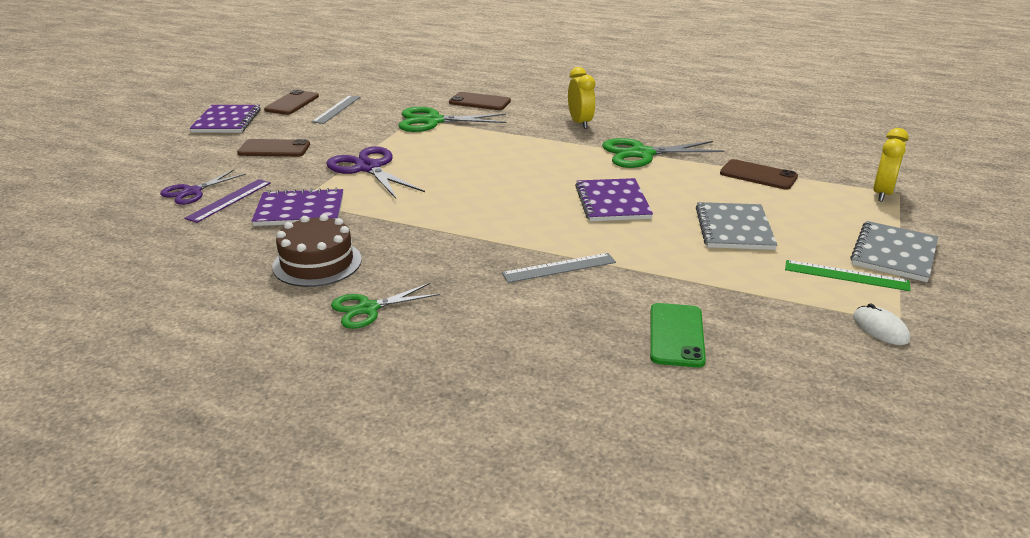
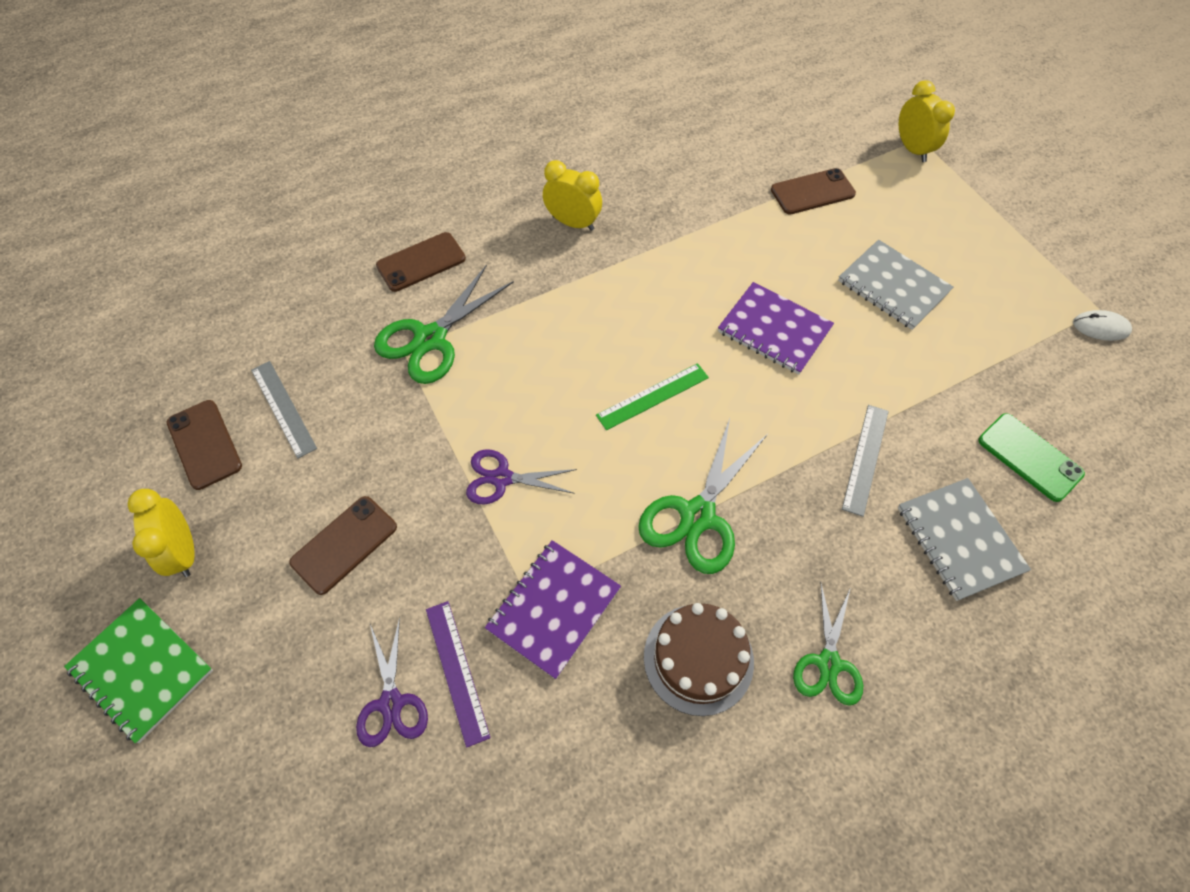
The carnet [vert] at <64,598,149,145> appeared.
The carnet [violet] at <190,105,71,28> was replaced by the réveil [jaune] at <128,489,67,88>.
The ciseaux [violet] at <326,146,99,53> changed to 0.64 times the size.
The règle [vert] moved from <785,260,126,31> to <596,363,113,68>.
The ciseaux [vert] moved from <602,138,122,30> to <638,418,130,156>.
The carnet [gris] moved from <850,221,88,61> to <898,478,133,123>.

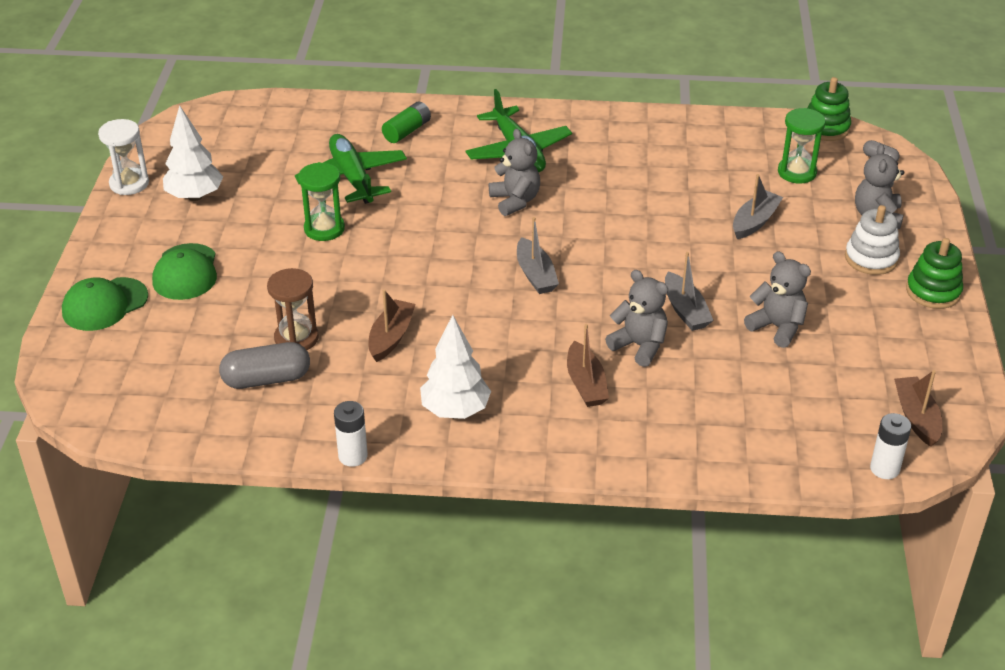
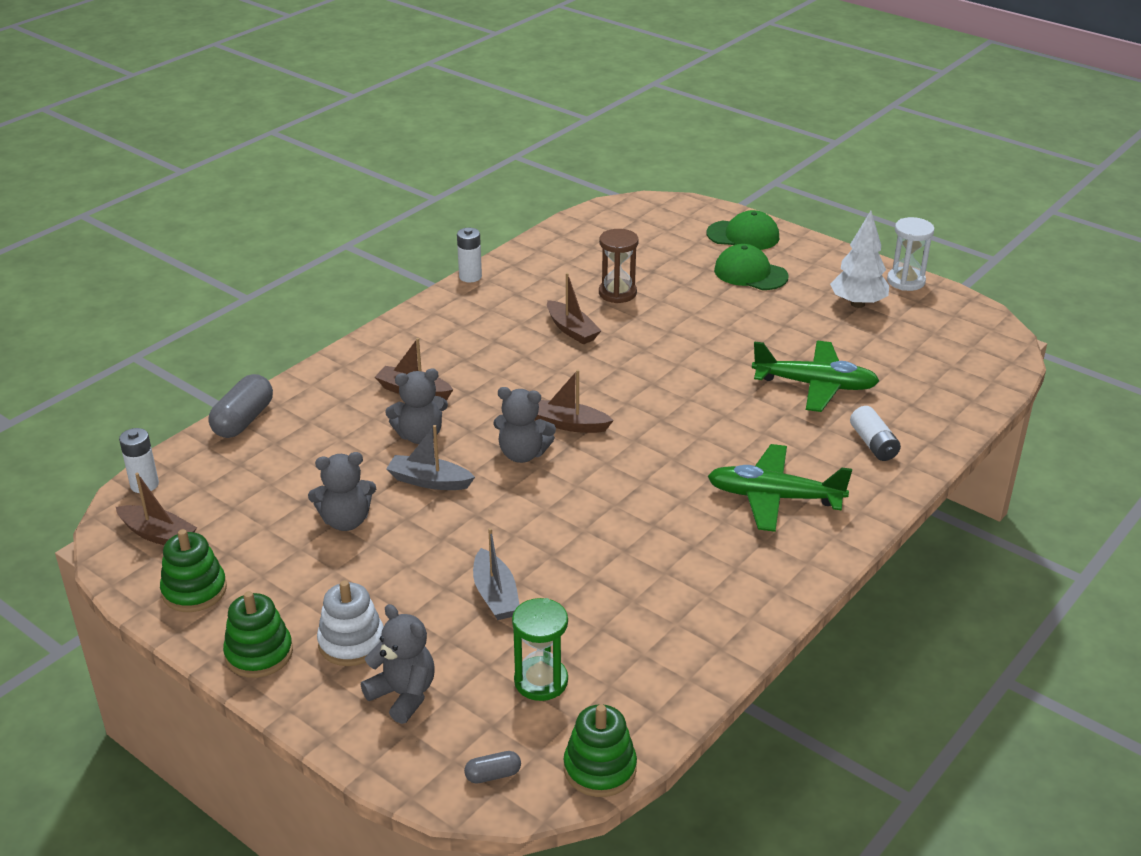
The jouet à empiler [vert] at <160,529,67,83> appeared.
The gélule [gris] moved from <219,342,91,47> to <209,374,64,64>.
The ours en peluche [gris] moved from <489,129,51,87> to <493,387,63,76>.
The bateau [gris] at <517,217,42,77> became the bateau [marron] at <535,369,79,64>.
The casquette [vert] at <62,277,86,54> turned 105 degrees clockwise.
The pile [vert] at <382,101,49,42> became the pile [blanc] at <850,406,51,55>.
The sablier [vert] at <298,162,47,79> disappeared.
The arbre [blanc] at <420,315,71,104> disappeared.

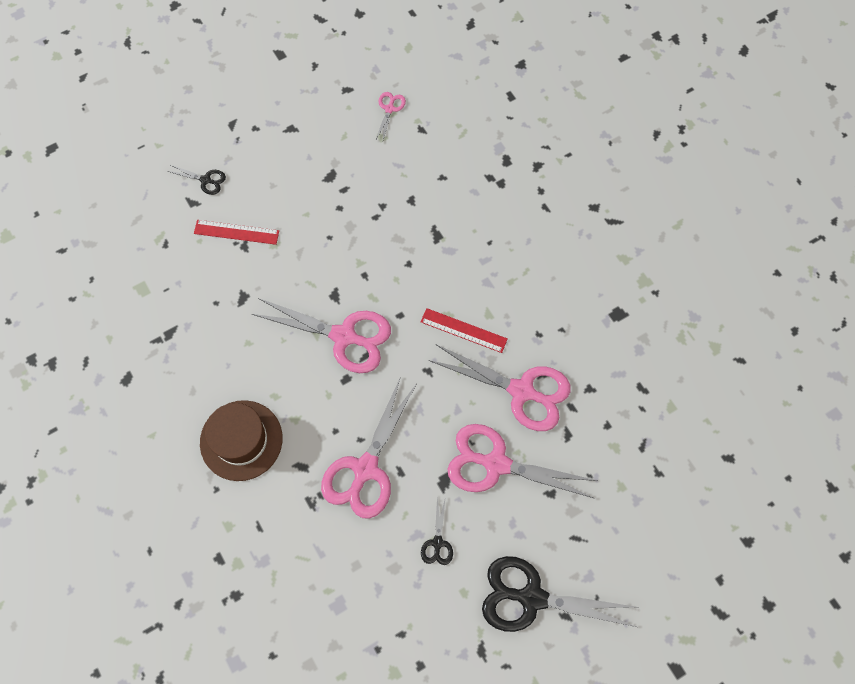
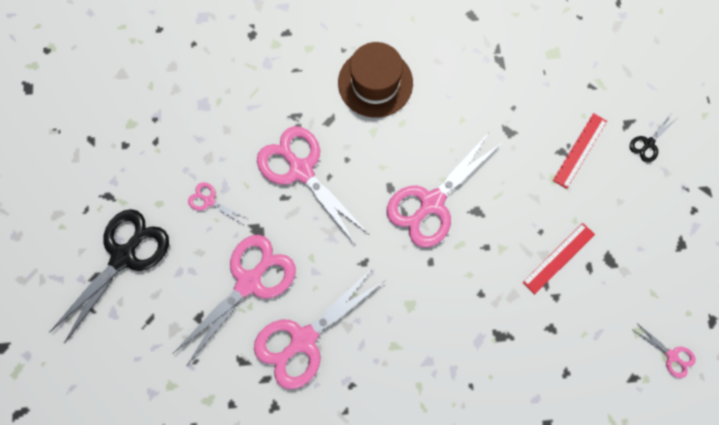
The ciseaux [noir] at <421,497,32,68> became the ciseaux [rose] at <188,182,58,42>.
The règle [rouge] moved from <421,308,86,45> to <522,223,73,72>.

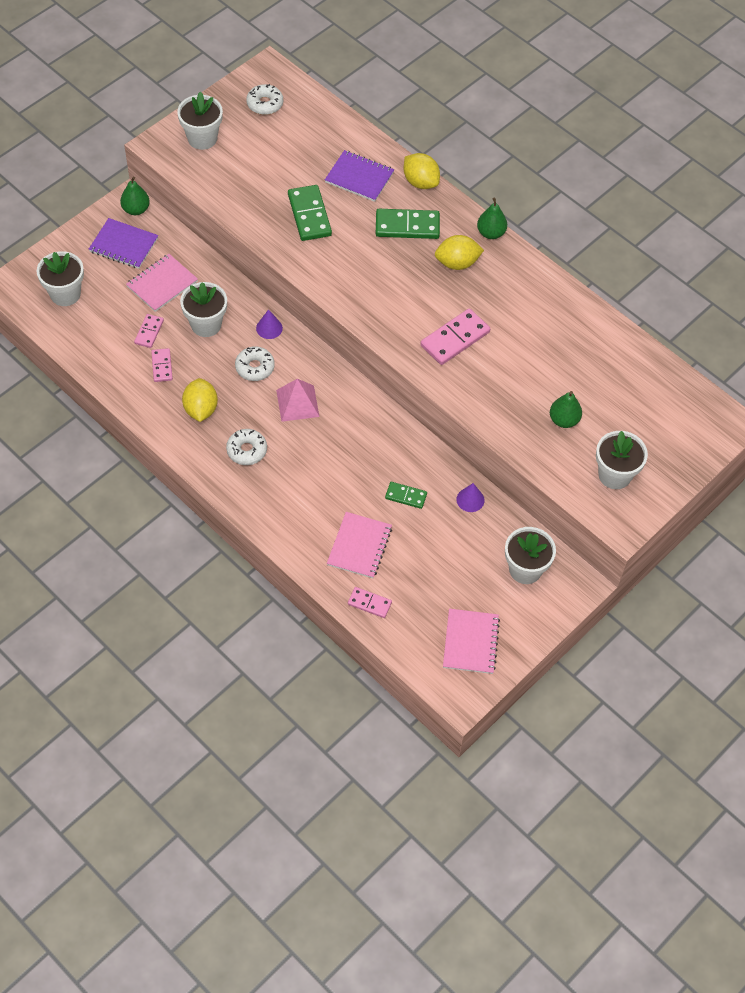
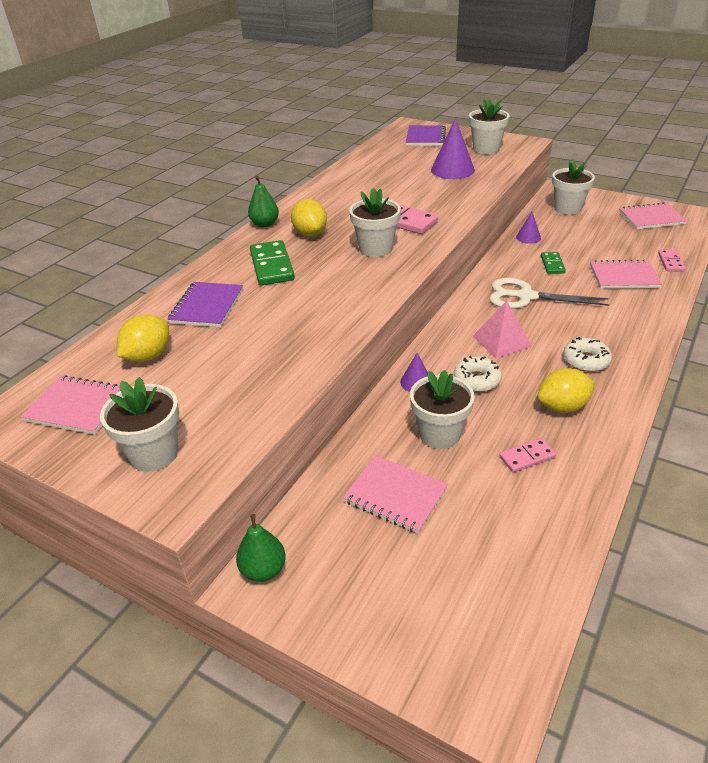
The beignet [blanc] at <246,84,37,31> was replaced by the carnet [rose] at <21,375,100,60>.
The citron [jaune] moved from <404,153,36,36> to <117,314,52,48>.
The pot de fleurs [blanc] moved from <37,251,47,55> to <349,188,52,69>.
The carnet [violet] moved from <89,218,69,51> to <406,125,40,21>.
The poire [vert] at <550,391,32,37> was replaced by the cône [violet] at <431,118,44,61>.
The ciseaux [blanc] at <489,278,120,31> appeared.
The domino [rose] at <134,314,30,34> disappeared.
The domino [vert] at <288,185,44,56> disappeared.

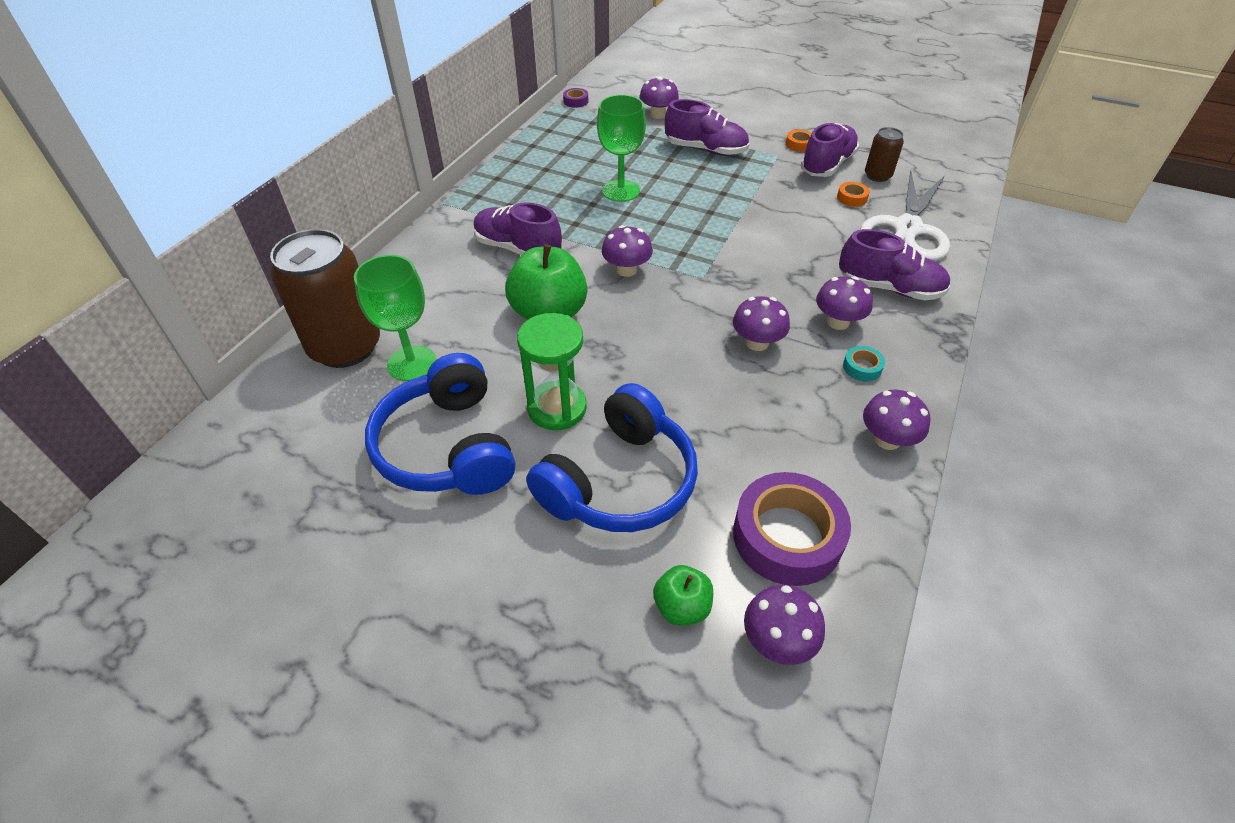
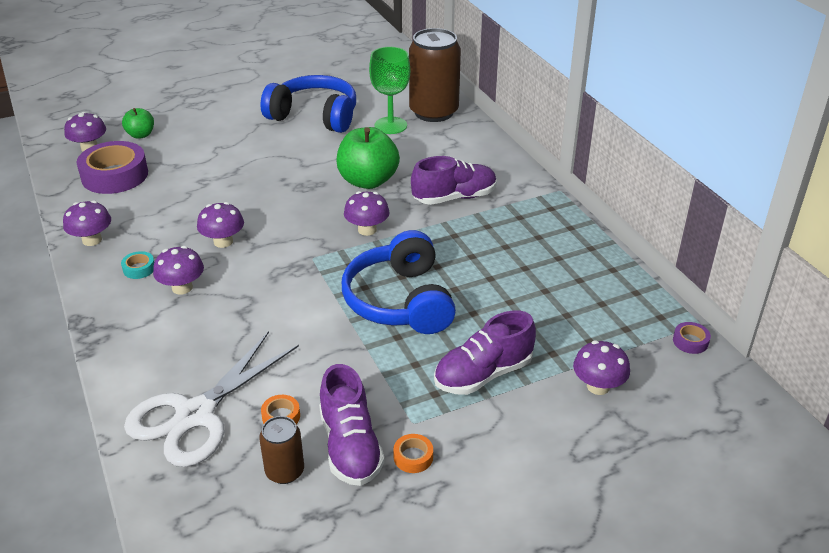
The ciseaux [blanc] at <860,171,90,90> turned 120 degrees counterclockwise.
The casque audio [bleu] moved from <526,383,172,149> to <342,230,114,104>.
The sablier [vert] at <517,313,70,117> disappeared.
The verre à pied [vert] at <597,95,49,107> disappeared.
The chaussure [violet] at <839,229,111,71> disappeared.

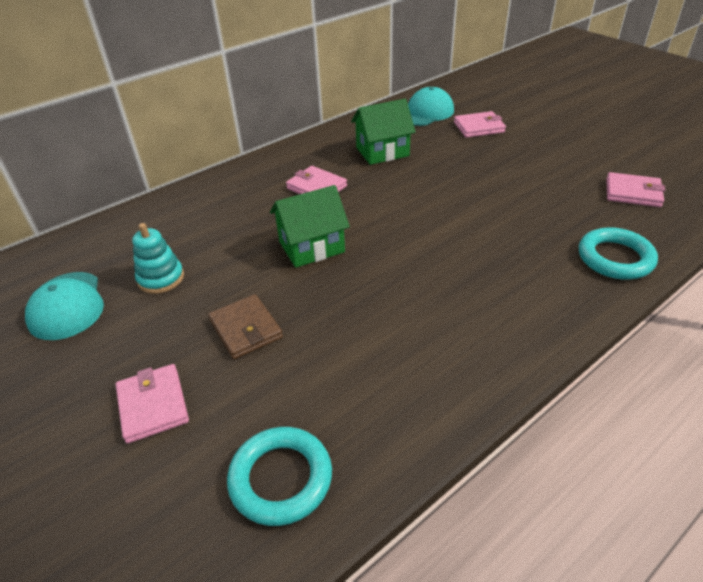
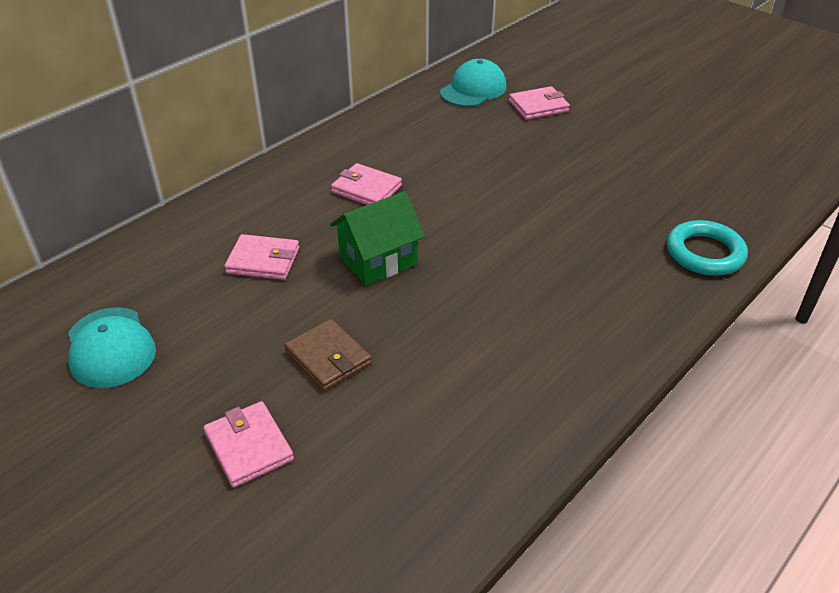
The portefeuille [rose] moved from <606,172,60,35> to <224,234,75,46>.
The jouet à empiler [turquoise] at <132,223,52,71> disappeared.
The anneau [turquoise] at <227,427,105,99> disappeared.
The maison [vert] at <351,99,65,66> disappeared.

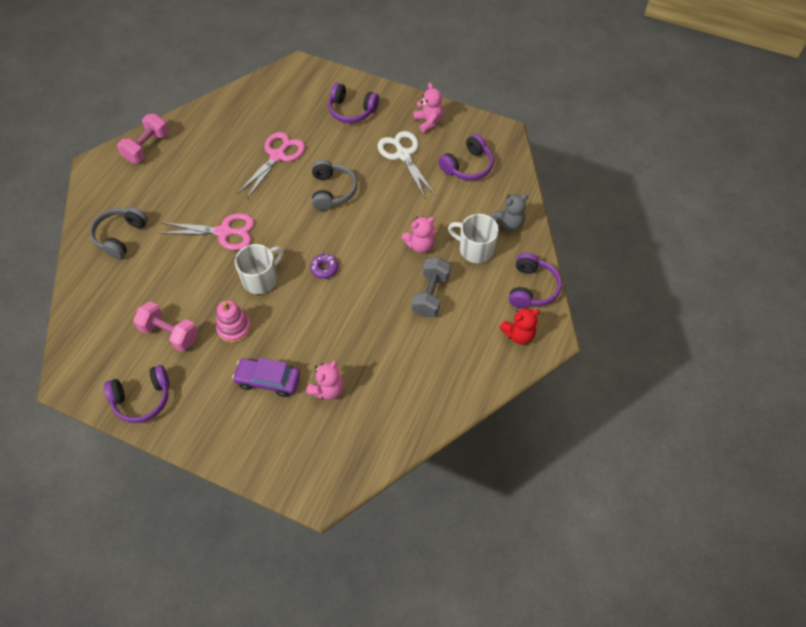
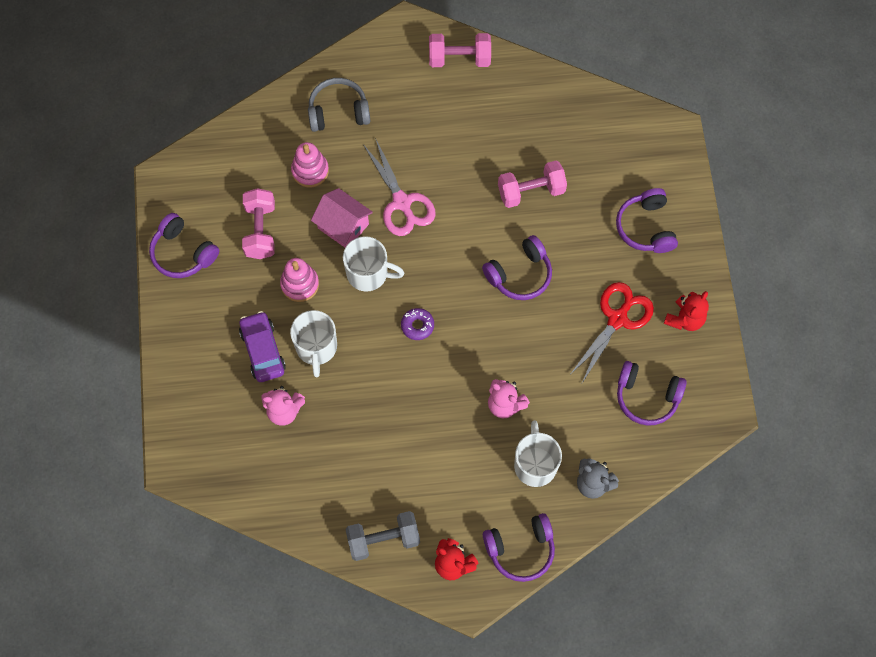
The tasse [blanc] at <290,310,47,67> appeared.
The jouet à empiler [rose] at <291,142,38,46> appeared.
The maison [rose] at <311,188,62,59> appeared.
The haltère [gris] moved from <412,257,39,60> to <345,511,75,50>.
The casque audio [gris] at <312,160,46,51> became the casque audio [violet] at <482,235,70,65>.
The ciseaux [rose] at <237,132,68,67> was replaced by the haltère [rose] at <498,161,69,47>.
The ciseaux [blanc] at <378,131,57,67> became the ciseaux [rouge] at <569,282,85,101>.
The ours en peluche [rose] at <413,83,30,50> became the ours en peluche [rouge] at <664,291,45,40>.

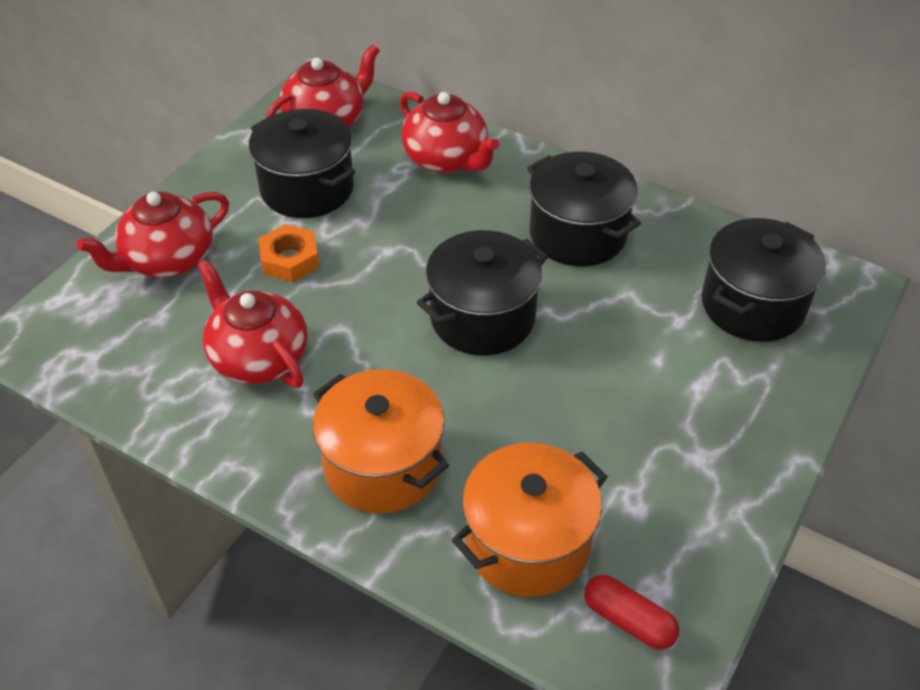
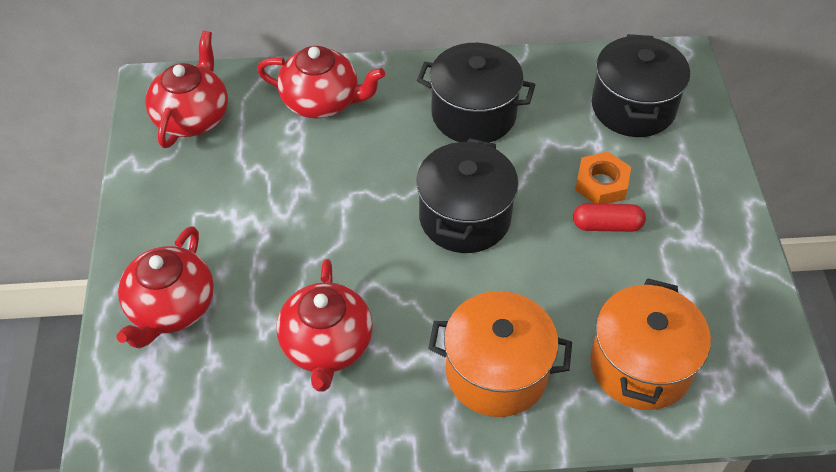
The théière [rouge] at <197,259,111,129> turned 105 degrees counterclockwise.
The gélule [rouge] moved from <584,575,95,75> to <573,203,73,29>.
The écrou [orange] moved from <259,224,60,58> to <575,152,56,52>.
The marmite [noir] at <249,109,106,109> disappeared.

